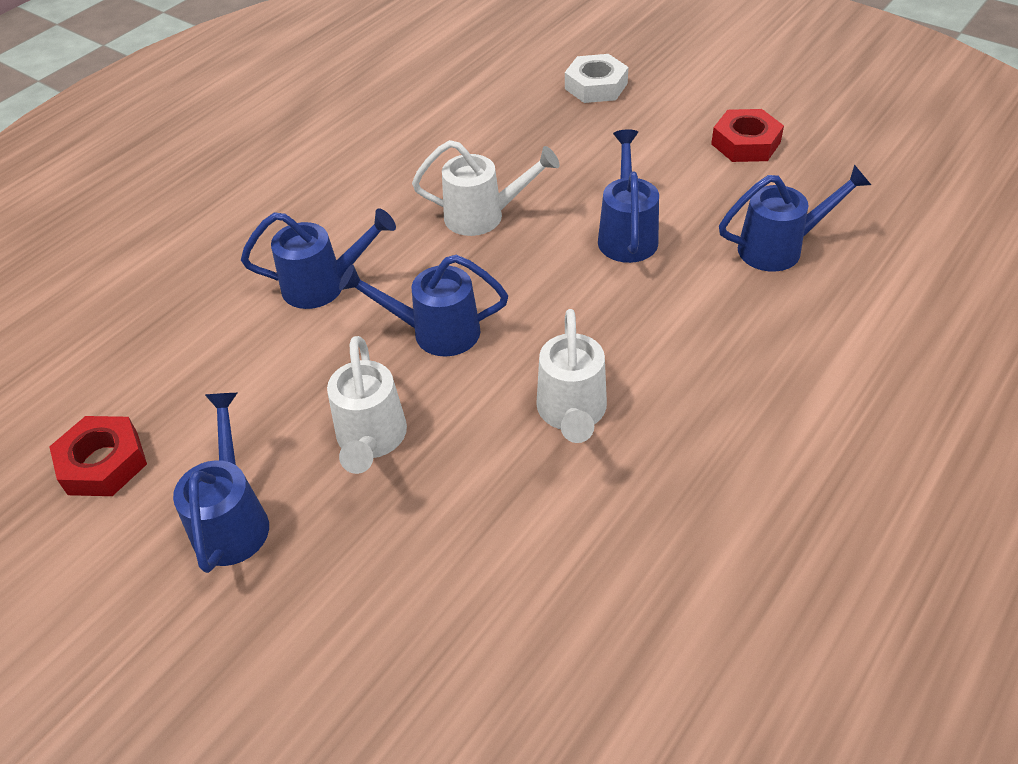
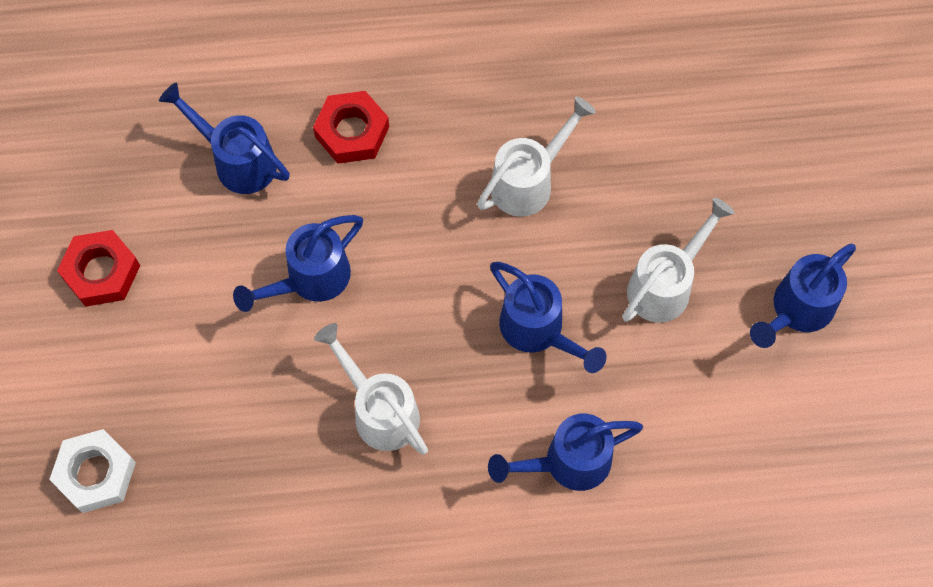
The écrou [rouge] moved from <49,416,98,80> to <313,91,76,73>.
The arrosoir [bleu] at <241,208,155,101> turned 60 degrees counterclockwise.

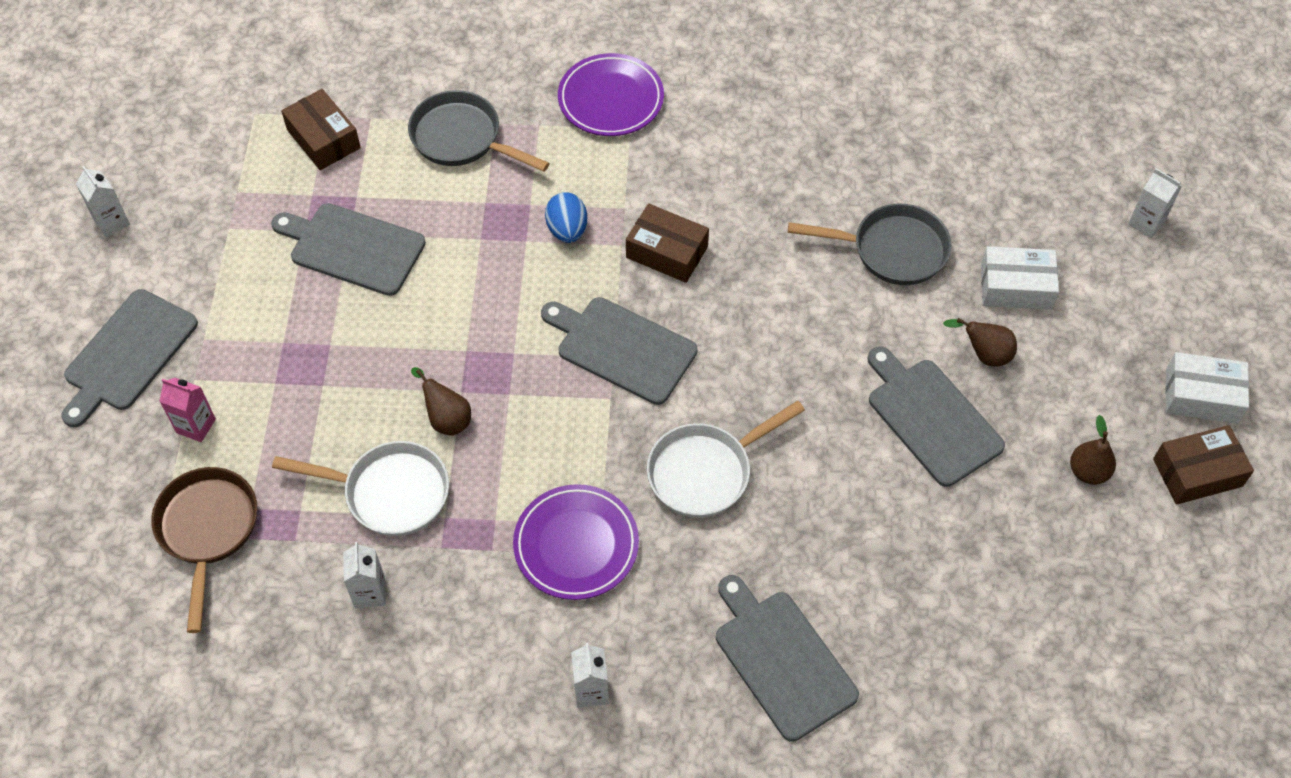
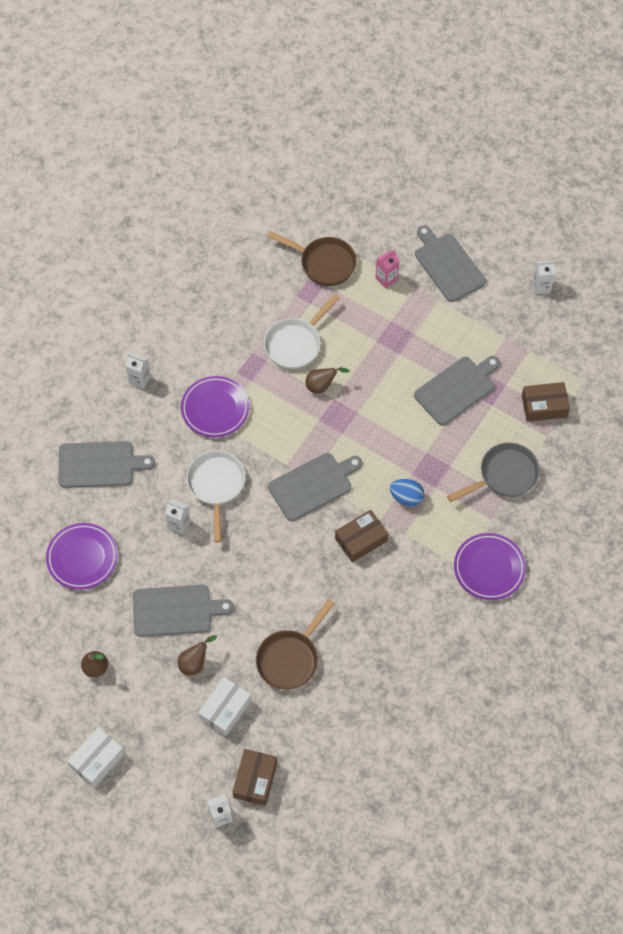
The assiette [violet] at <46,523,72,67> appeared.
The brique de lait [blanc] moved from <343,542,43,66> to <165,499,26,36>.
The boîte [marron] moved from <1153,425,101,80> to <232,749,45,57>.
The poêle [gris] at <788,204,164,81> became the poêle [marron] at <256,599,79,91>.

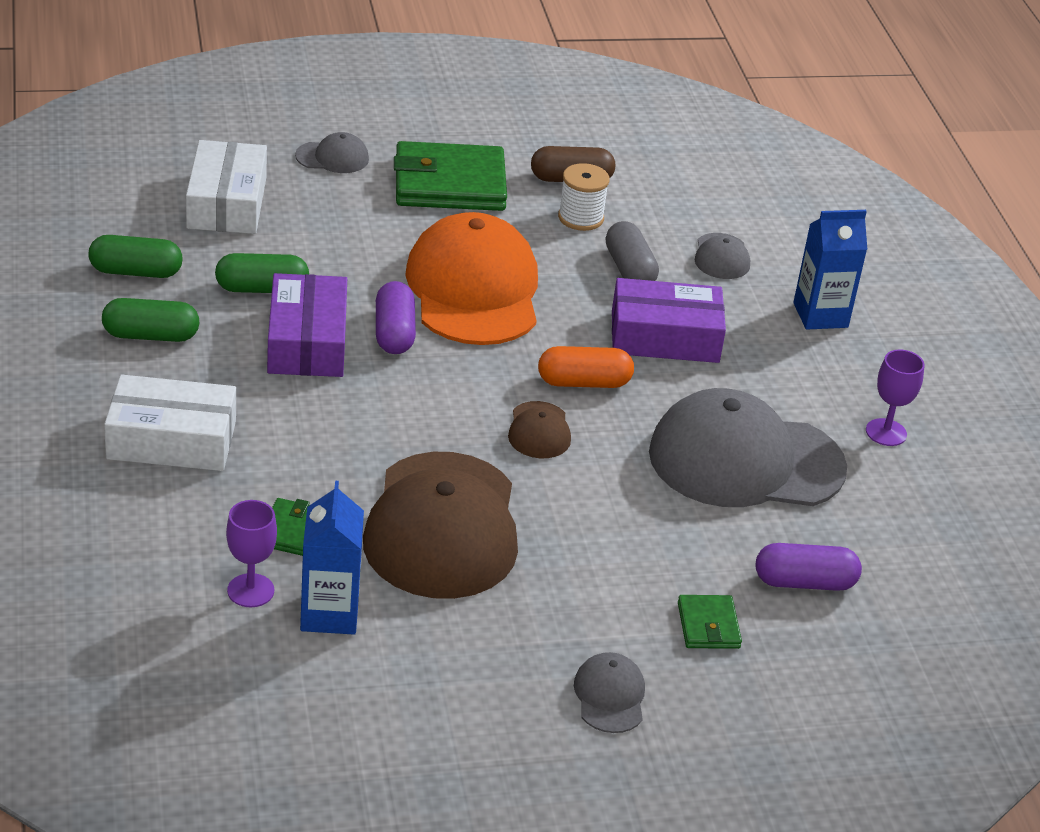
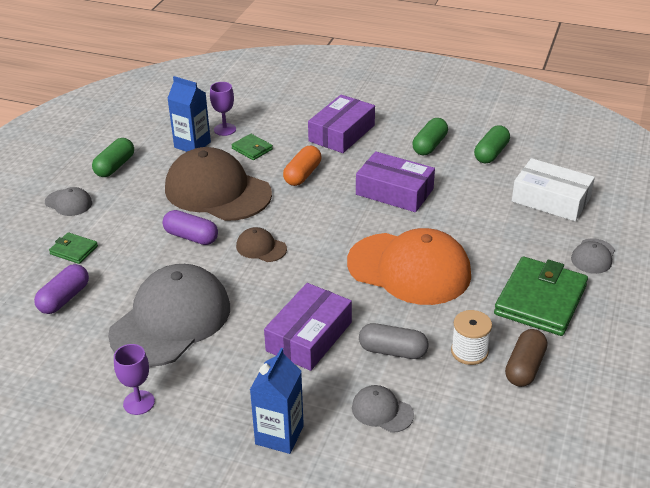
The gélule [vert] moved from <215,253,94,40> to <92,138,42,39>.
The gélule [violet] moved from <376,281,40,73> to <163,210,55,35>.
The gélule [orange] moved from <538,346,96,42> to <283,146,38,40>.
The boîte [blanc] at <104,374,132,97> became the boîte [violet] at <308,95,67,58>.

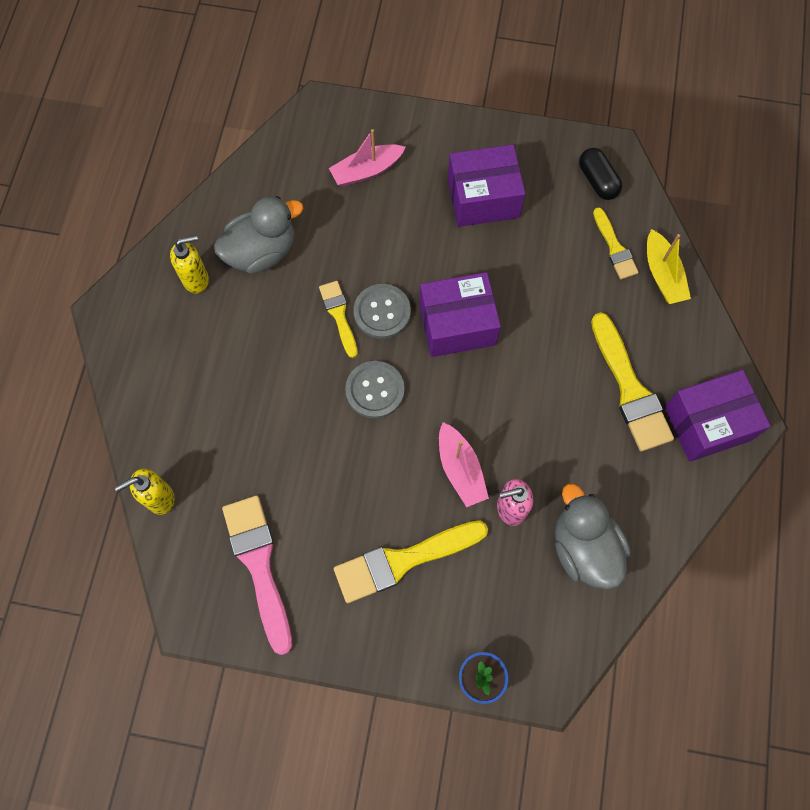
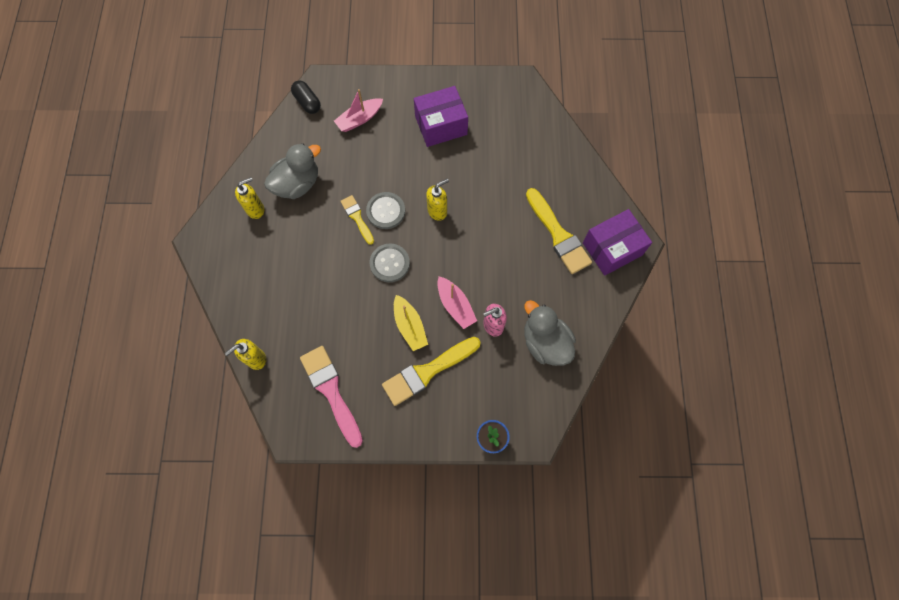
The gélule [noir] moved from <579,148,43,52> to <291,80,30,34>.
The bateau [jaune] moved from <647,229,44,75> to <394,295,34,56>.
The boîte [violet] at <419,272,82,85> was replaced by the distributeur de savon [jaune] at <426,178,23,43>.
The pinceau [jaune] at <593,207,46,72> disappeared.

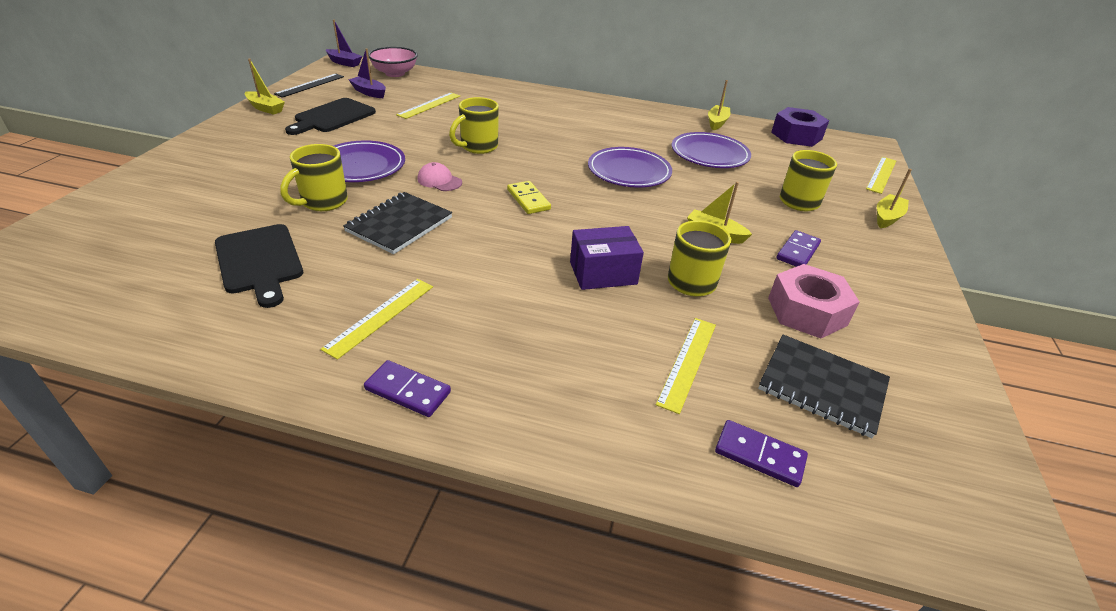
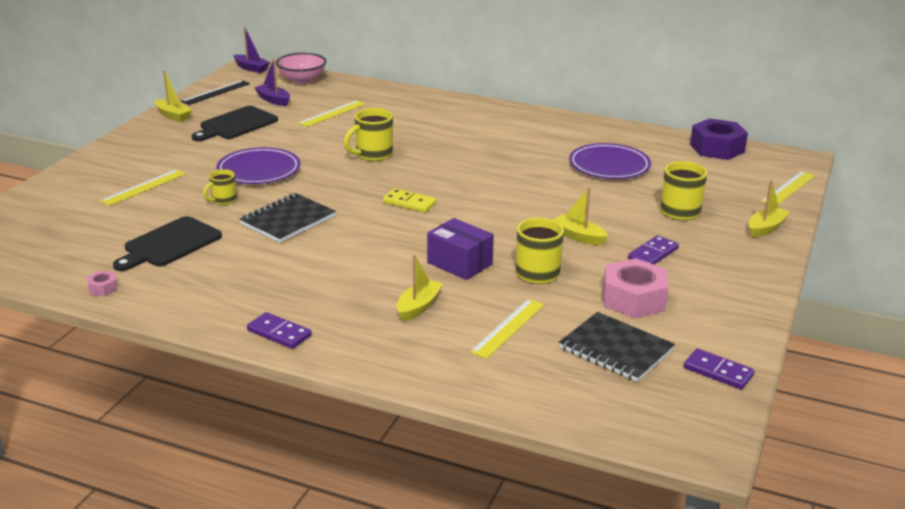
The écrou [rose] at <87,271,31,25> appeared.
The règle [jaune] moved from <321,279,112,81> to <100,169,86,37>.
The planche à découper [noir] at <215,224,88,84> turned 60 degrees clockwise.
The tasse [jaune] at <280,144,68,67> changed to 0.61 times the size.
The domino [jaune] at <507,181,44,33> turned 45 degrees counterclockwise.
The bateau [jaune] moved from <708,80,22,50> to <397,254,46,67>.
The boîte [violet] at <570,226,74,64> turned 45 degrees clockwise.
The domino [violet] moved from <715,420,93,67> to <684,349,71,41>.
The casquette [rose] at <417,162,45,29> disappeared.
The assiette [violet] at <588,147,84,41> disappeared.

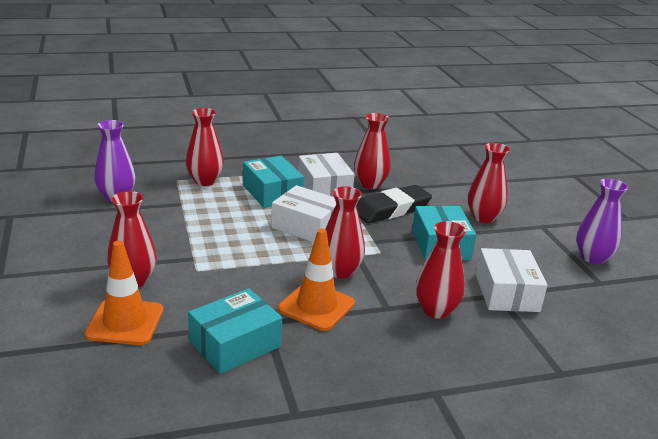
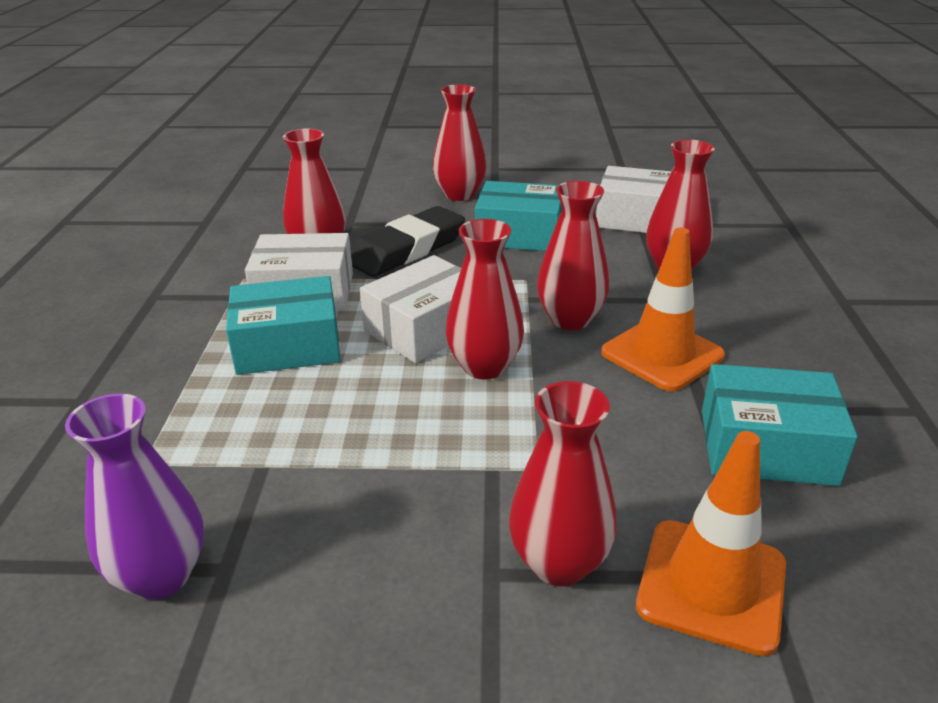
The gomme [noir] at <356,185,76,38> turned 60 degrees clockwise.
The vase [rouge] moved from <186,108,38,78> to <446,219,78,161>.
The boîte [turquoise] at <188,288,94,86> turned 60 degrees counterclockwise.
The vase [violet] at <576,179,52,85> disappeared.

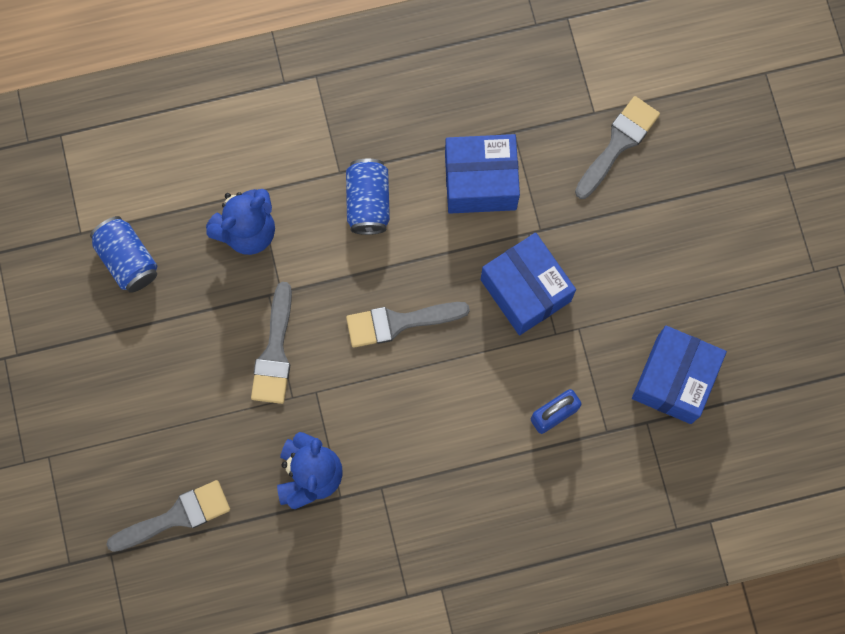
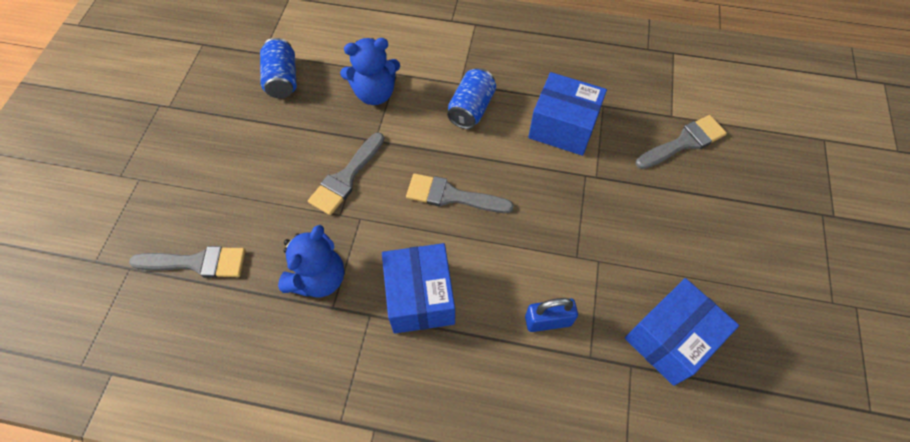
The boîte [bleu] moved from <481,233,95,102> to <382,243,73,90>.

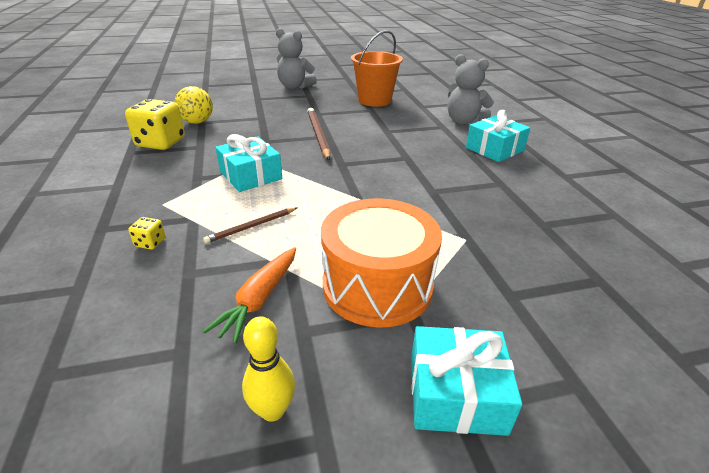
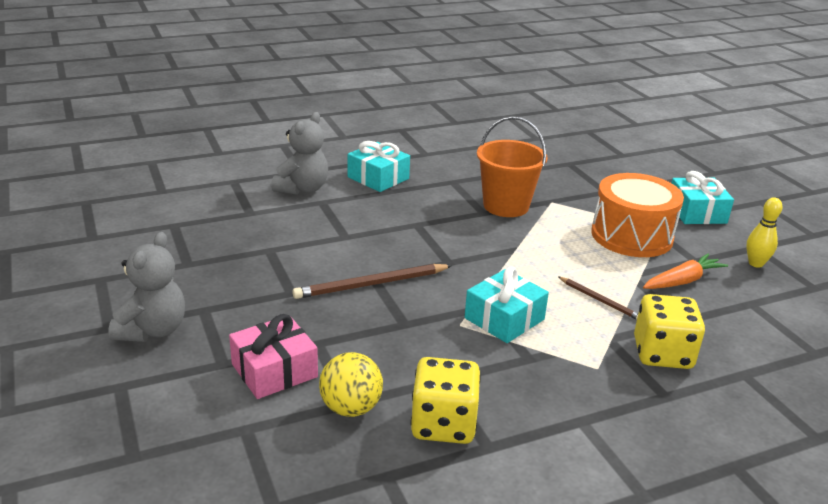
The cadeau [rose] at <229,314,89,85> appeared.
The seau [orange] moved from <351,30,52,77> to <477,116,71,101>.
The dé [jaune] at <128,217,38,33> changed to 2.29 times the size.
The carotte [orange] at <203,247,93,97> turned 45 degrees counterclockwise.

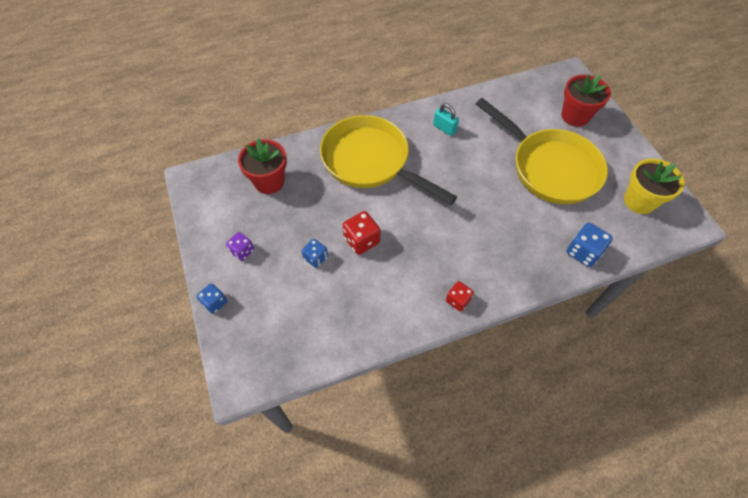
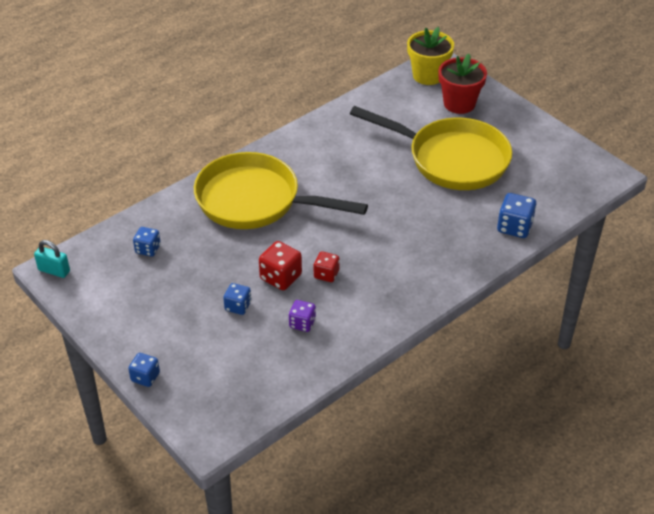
The cadenas [turquoise] moved from <433,103,26,33> to <34,240,36,38>.
The pot de fleurs [rouge] at <238,138,49,56> was replaced by the dé [bleu] at <133,227,28,30>.
The dé [violet] moved from <226,232,28,29> to <289,300,27,32>.
The dé [rouge] moved from <446,281,28,31> to <314,251,26,31>.
The pot de fleurs [jaune] moved from <624,158,61,56> to <407,27,47,58>.

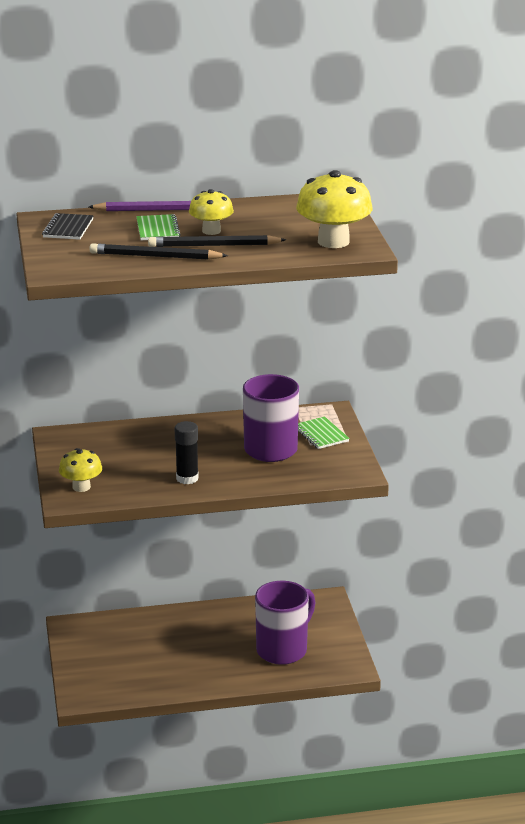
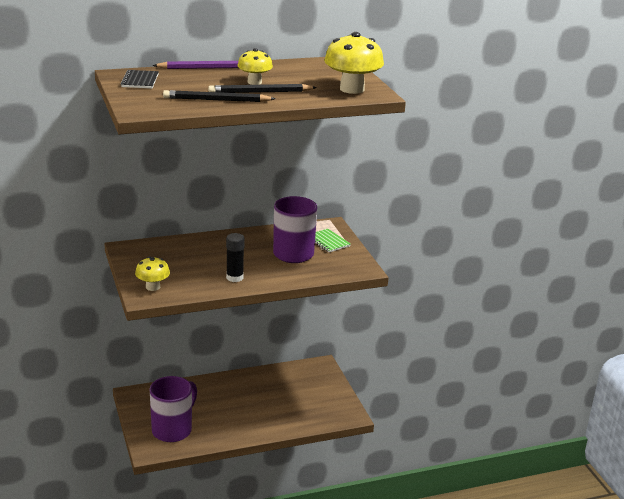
The tasse [violet] moved from <255,581,61,84> to <150,376,47,66>.
The carnet [vert] at <136,214,45,26> disappeared.

